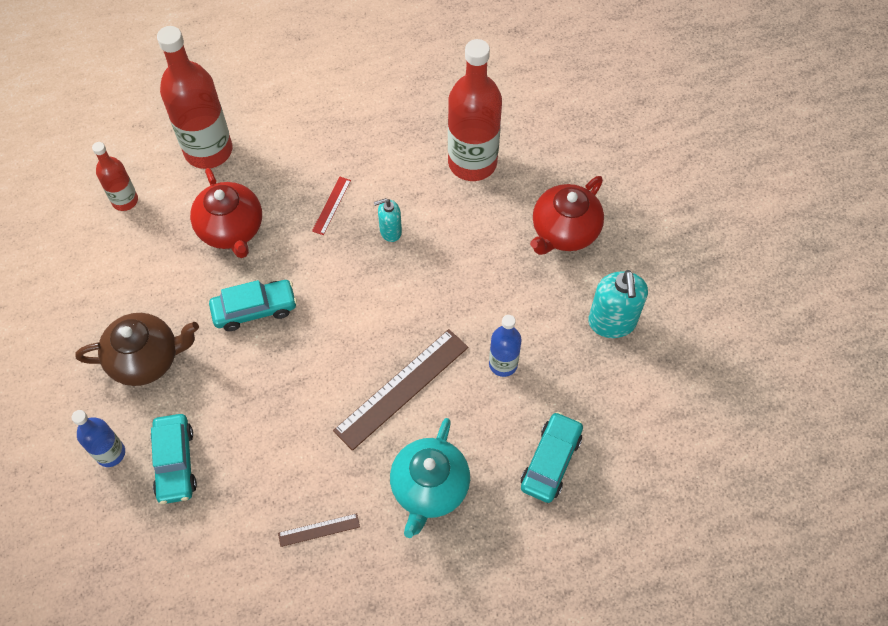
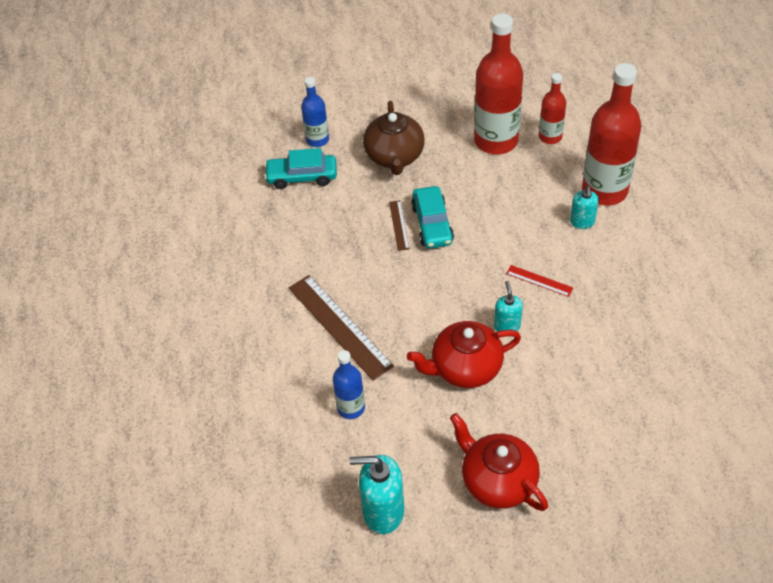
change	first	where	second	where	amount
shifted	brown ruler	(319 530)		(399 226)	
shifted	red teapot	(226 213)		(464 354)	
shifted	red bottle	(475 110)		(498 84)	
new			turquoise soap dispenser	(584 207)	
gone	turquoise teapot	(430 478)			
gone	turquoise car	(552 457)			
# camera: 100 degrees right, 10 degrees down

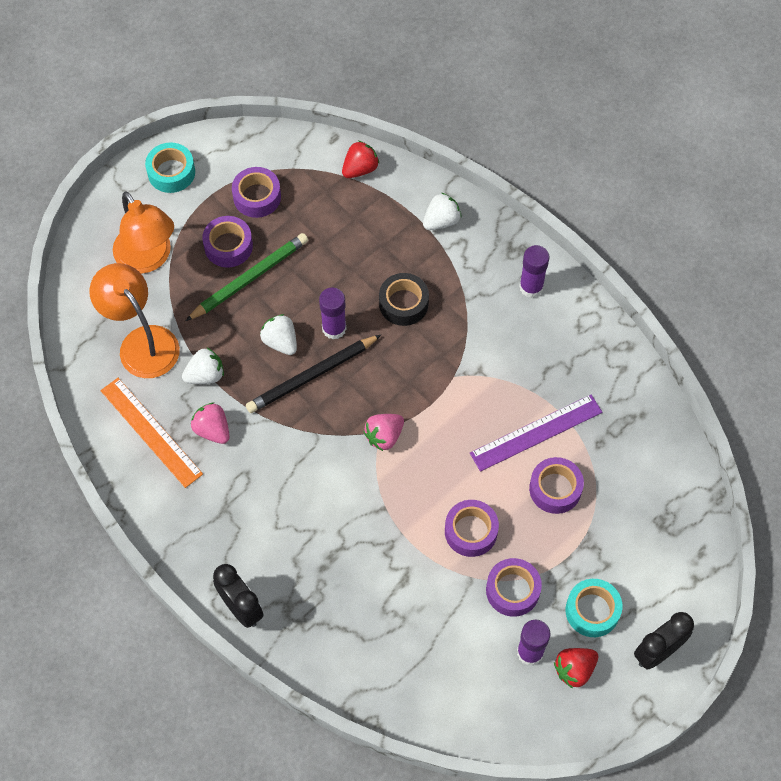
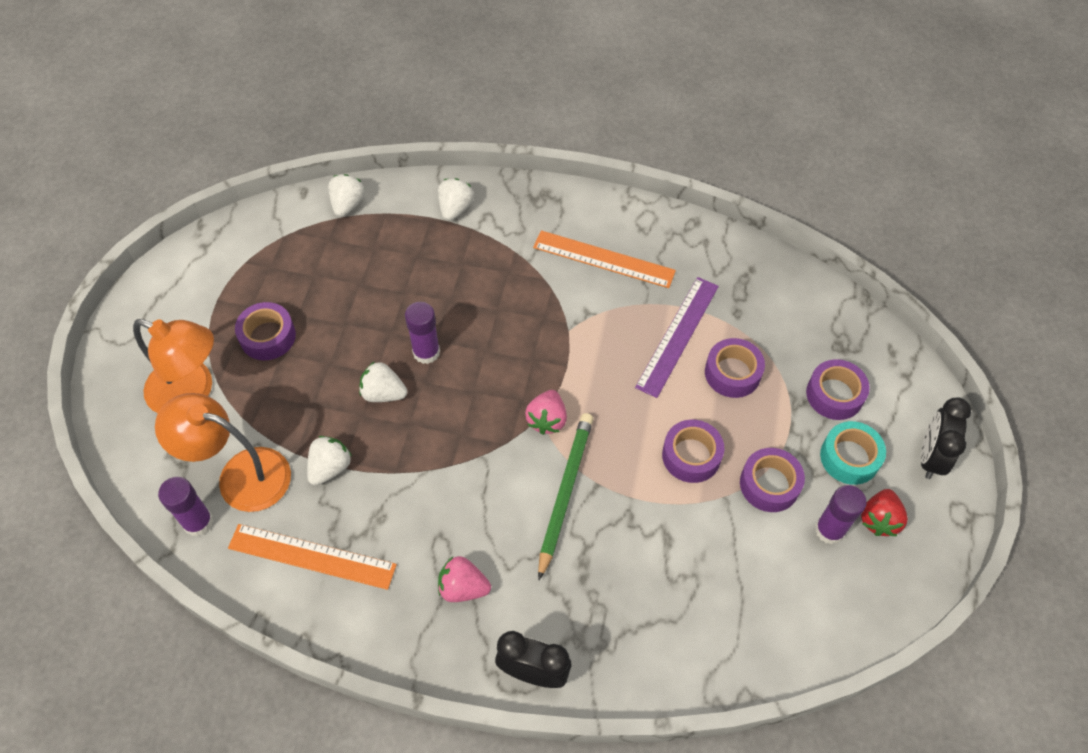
change	first	where	second	where	amount
shifted	purple glue stick	(534 271)		(186 506)	
repainted	red strawberry	(360 159)	white strawberry	(346 195)	
shifted	pink strawberry	(210 423)		(464 579)	
new			orange ruler	(604 259)	
shifted	green pencil	(247 277)		(565 496)	
shifted	purple tape	(256 192)		(838 389)	
gone	turquoise tape	(170 167)			
gone	black pencil	(313 374)			
gone	black tape	(404 299)			
# camera: 35 degrees left, 5 degrees down

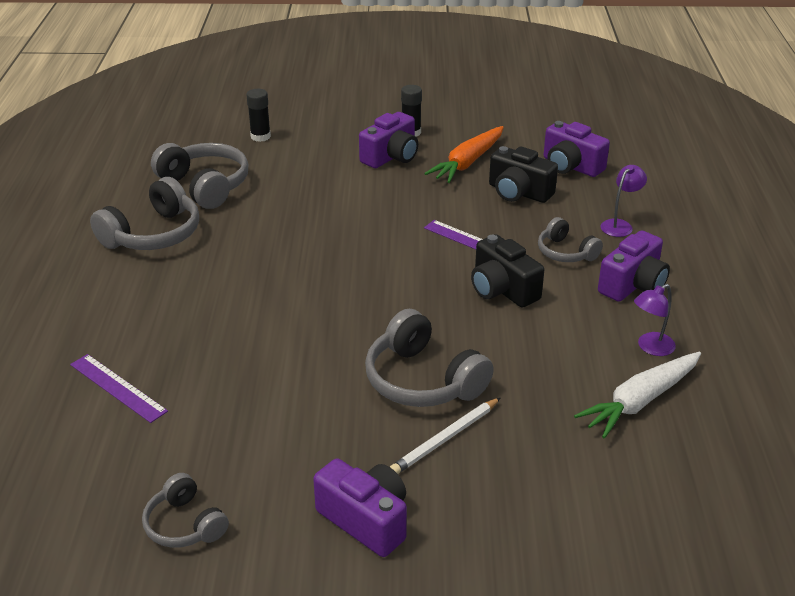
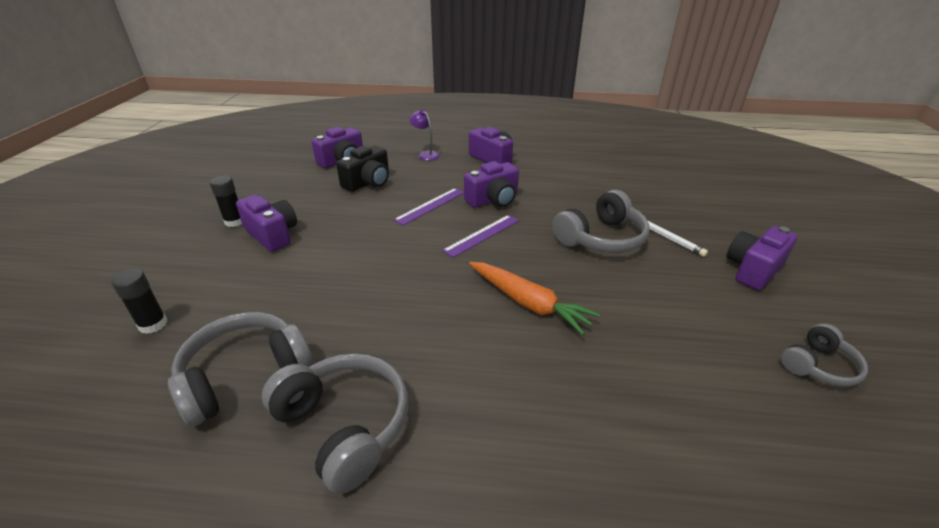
change	first	where	second	where	amount
shifted	purple ruler	(119 388)		(480 236)	
repainted	black camera	(507 271)	purple camera	(491 184)	
shifted	orange carrot	(464 154)		(534 298)	
gone	grey headphones	(570 239)			
gone	white carrot	(637 395)			
gone	purple lamp	(655 320)			
# camera: 85 degrees left, 0 degrees up

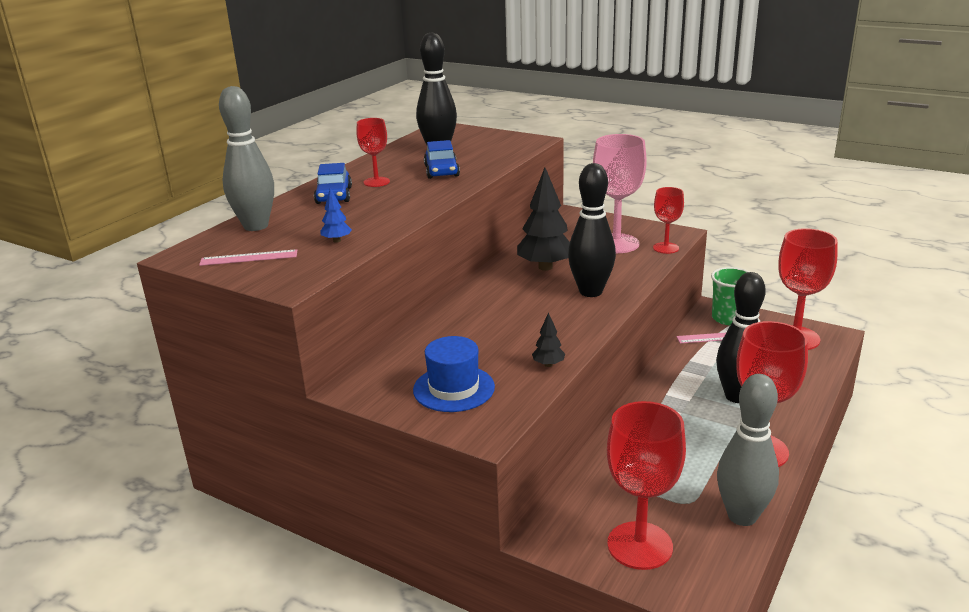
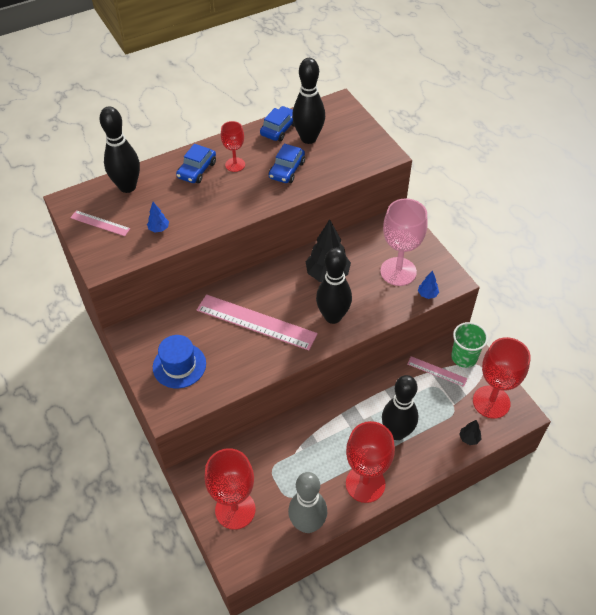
change	first	where	second	where	amount
repainted	grey bowling pin	(246 158)	black bowling pin	(120 149)	
new			pink ruler	(257 322)	
new			blue car	(277 123)	
swapped	red goblet	(668 220)	blue tree	(428 284)	
shifted	black tree	(548 339)		(470 432)	
# camera: 30 degrees right, 25 degrees up

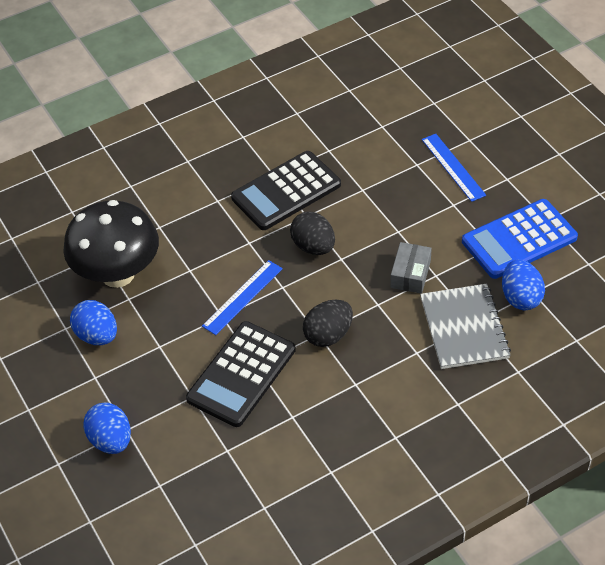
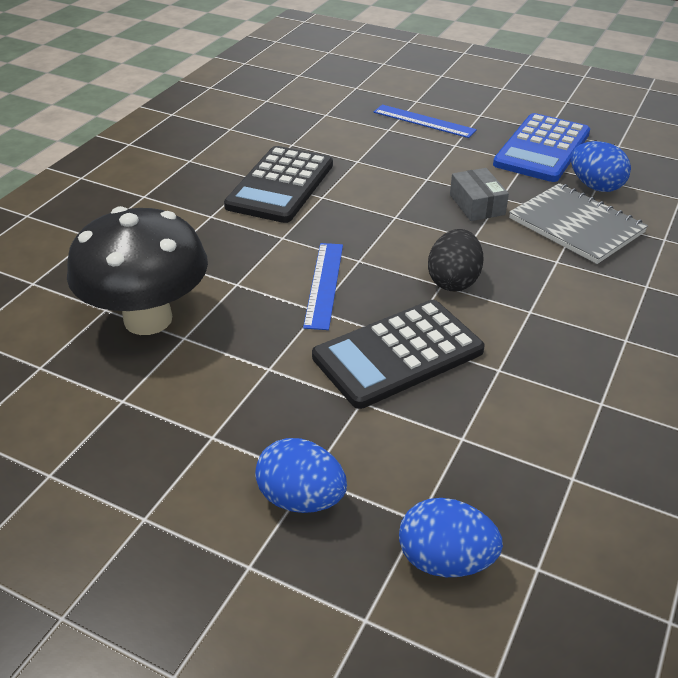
change	first	where	second	where	amount
rotated	black calculator	(241 374)		(398 354)	60 degrees clockwise
shifted	blue egg	(93 322)		(451 537)	
gone	black egg	(312 233)			
# camera: 35 degrees left, 10 degrees down

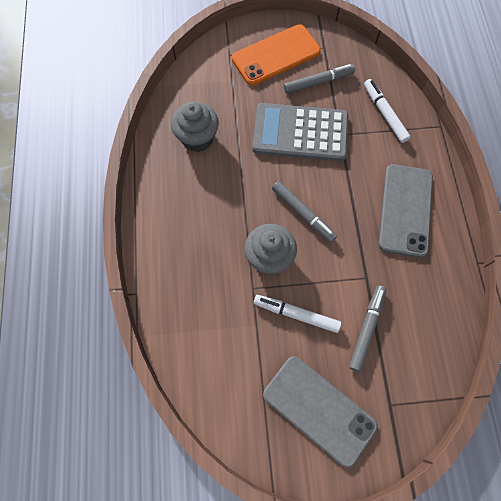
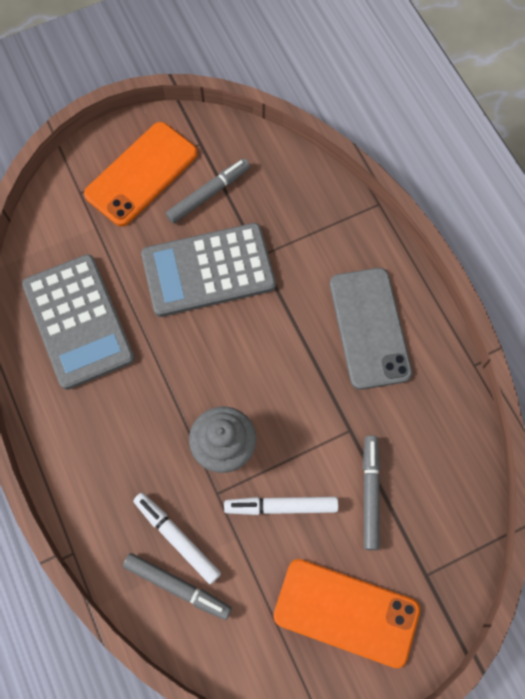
change	first	where	second	where	amount
swapped	grey cupcake	(195 127)	grey calculator	(78 322)	
shifted	grey marker	(304 212)		(177 586)	
shifted	white marker	(387 111)		(177 538)	
repainted	grey phone	(320 412)	orange phone	(346 613)	
# camera: 20 degrees left, 0 degrees up

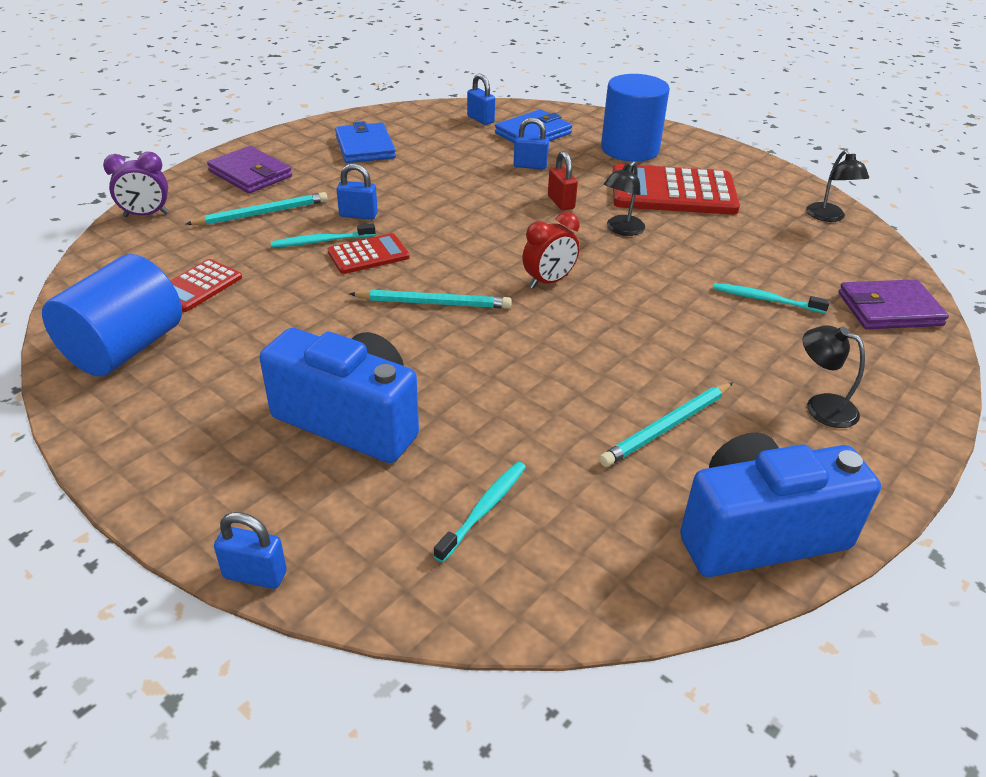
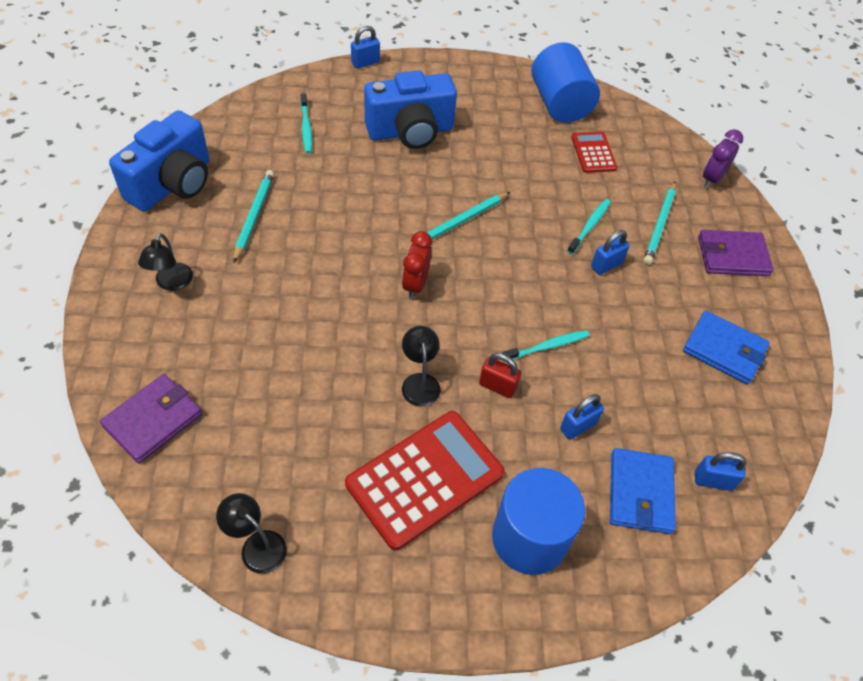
change	first	where	second	where	amount
rotated	black lamp	(834 376)		(165 262)	105 degrees clockwise
shifted	turquoise toothbrush	(771 298)		(546 346)	
gone	red calculator	(369 253)			
# camera: 135 degrees right, 15 degrees up

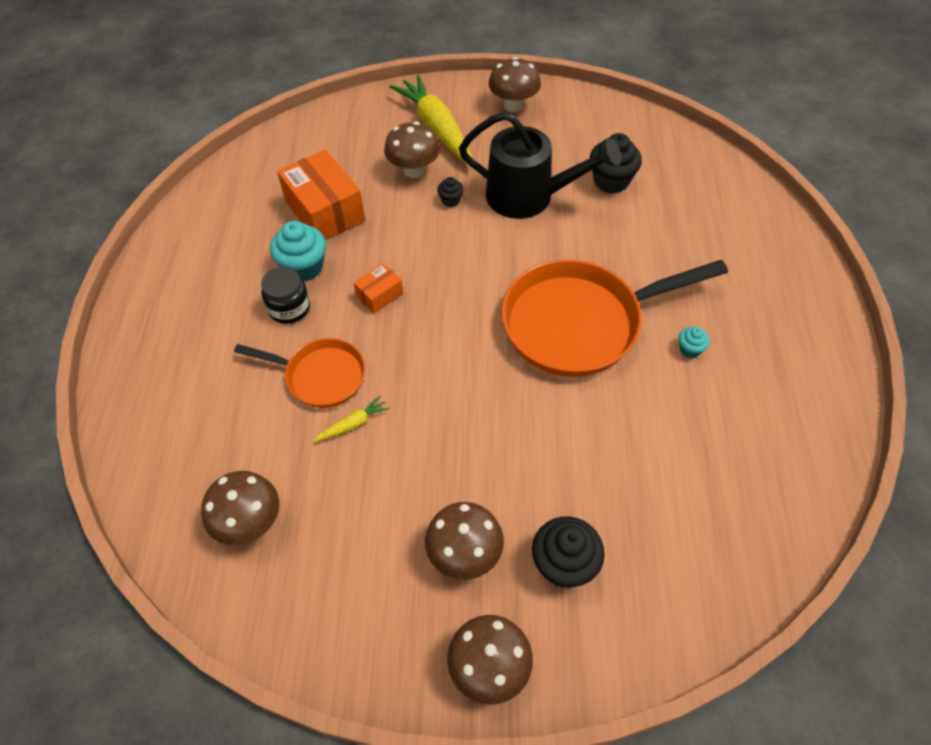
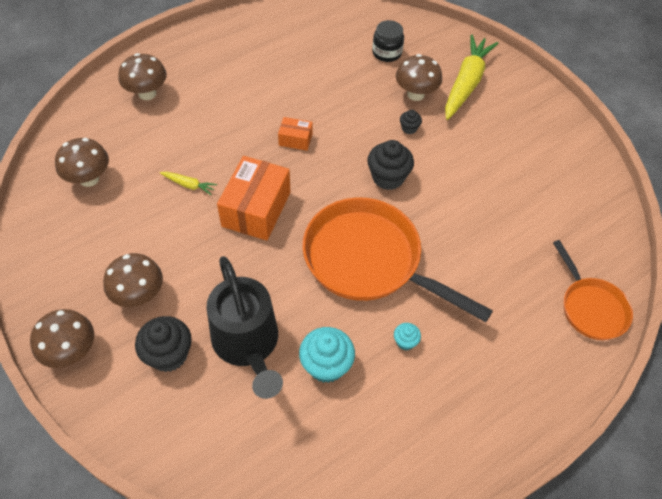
change	first	where	second	where	amount
shifted	brown mushroom	(514 84)		(142 76)	
shifted	black watering can	(540 165)		(245 327)	
shifted	orange box	(321 195)		(253 198)	
shifted	turquoise cupcake	(298 251)		(327 355)	
shifted	black cupcake	(616 163)		(390 165)	
shifted	black jar	(285 295)		(388 41)	
shifted	orange pan	(299 373)		(593 290)	
# camera: 50 degrees right, 0 degrees up

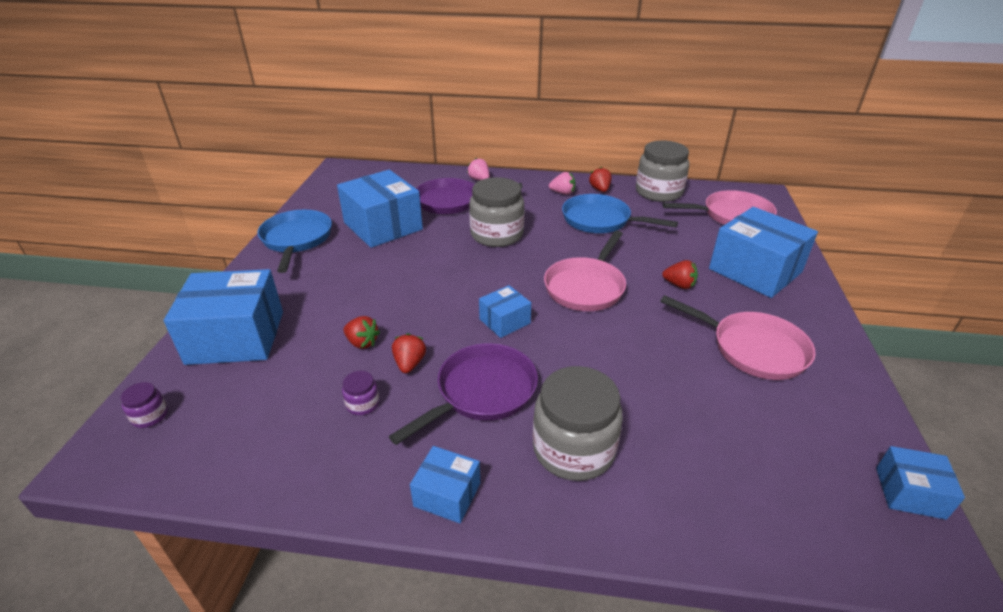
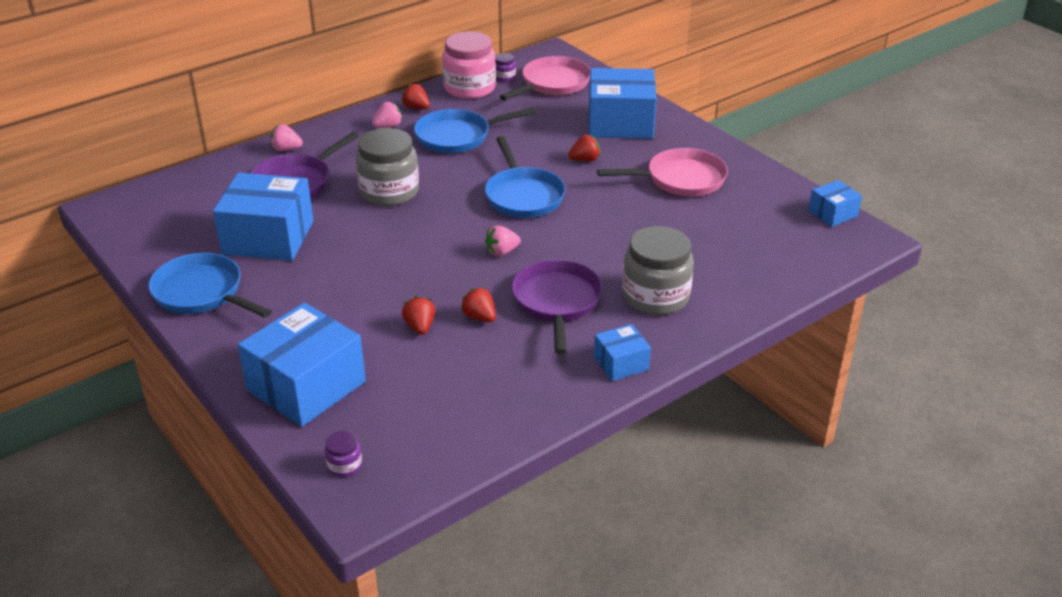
change	first	where	second	where	amount
rotated	red strawberry	(361 332)		(418 315)	90 degrees counterclockwise
repainted	grey jar	(662 171)	pink jar	(469 65)	
repainted	pink pan	(585 270)	blue pan	(525 177)	
swapped	blue box	(505 311)	pink strawberry	(503 240)	
shifted	purple jar	(360 393)		(505 67)	
# camera: 45 degrees left, 0 degrees up

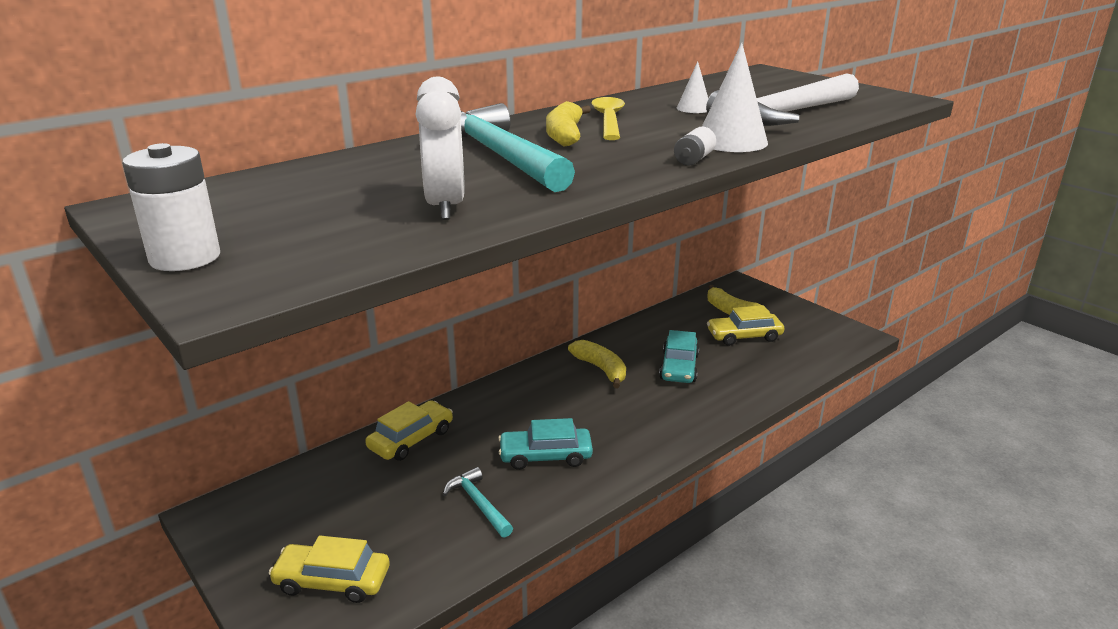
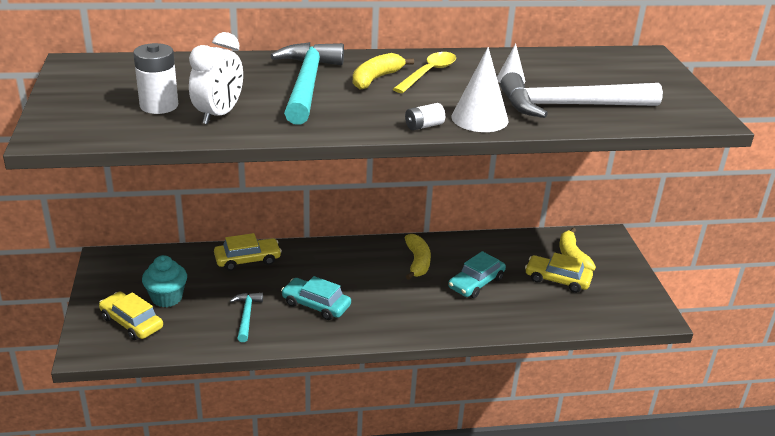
change	first	where	second	where	amount
shifted	white battery	(171 207)		(155 78)	
new			turquoise cupcake	(164 281)	
# camera: 30 degrees right, 5 degrees up

